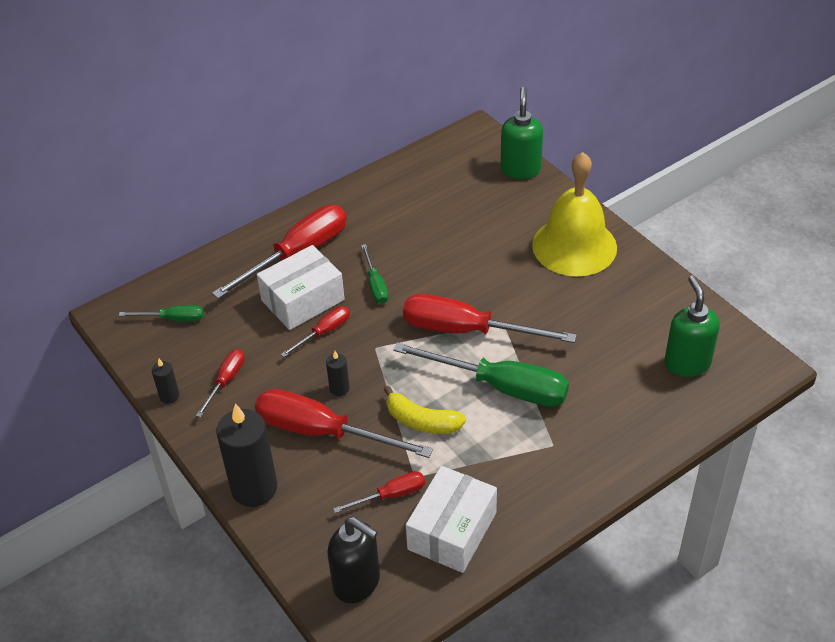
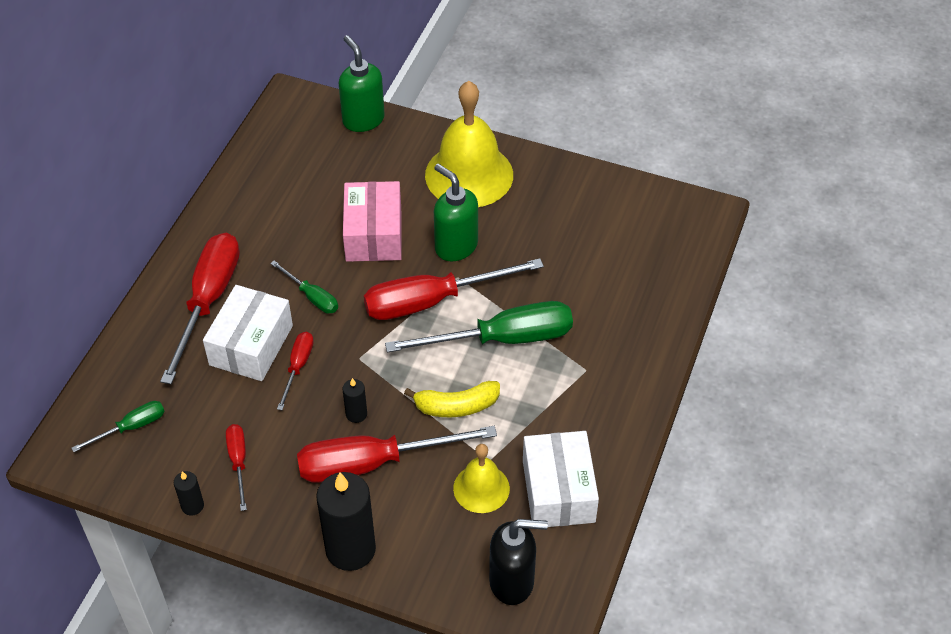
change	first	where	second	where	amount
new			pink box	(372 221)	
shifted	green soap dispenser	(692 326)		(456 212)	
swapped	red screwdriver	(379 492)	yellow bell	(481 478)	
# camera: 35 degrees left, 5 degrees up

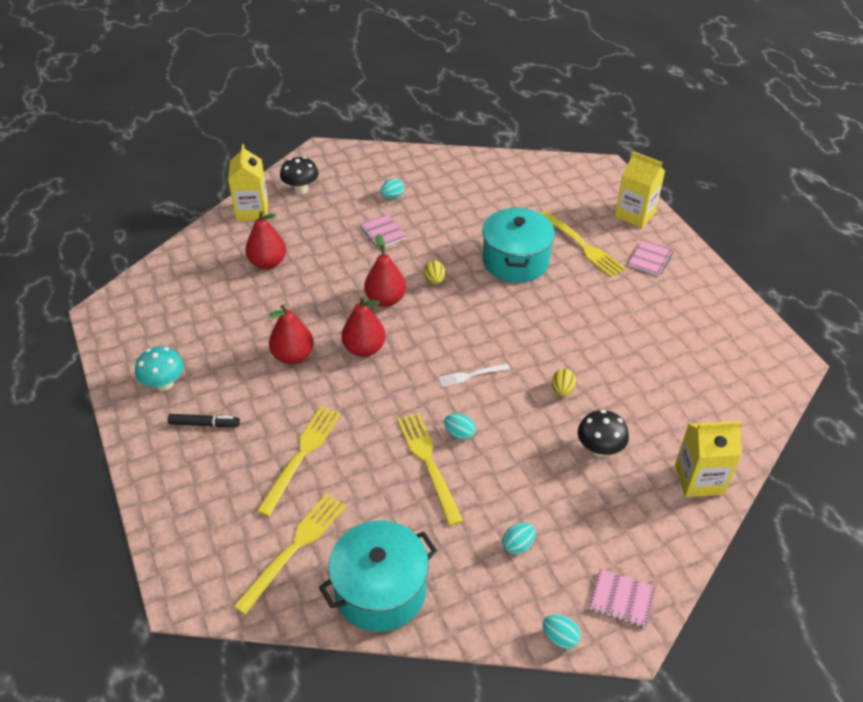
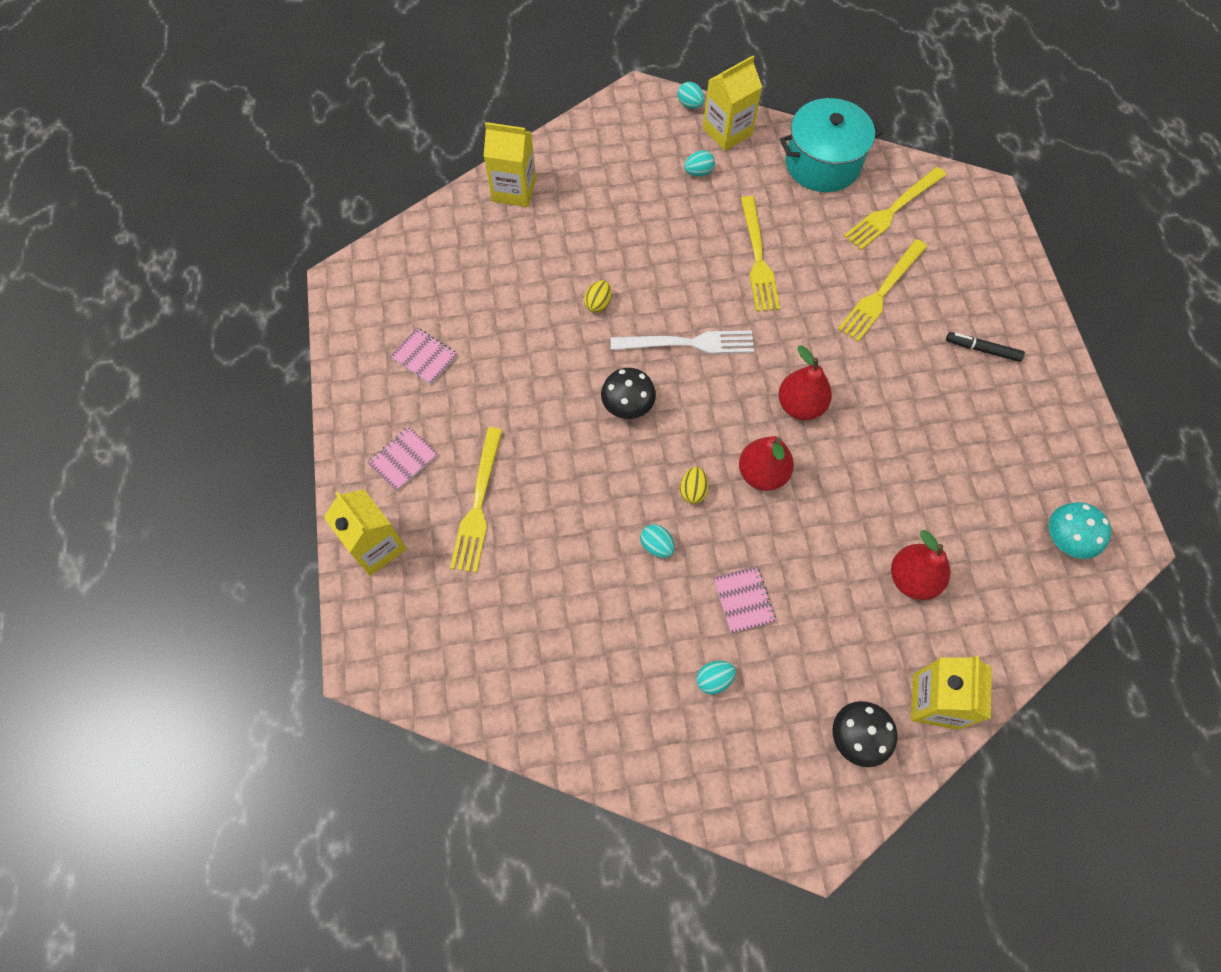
change	first	where	second	where	amount
shifted	pink notebook	(622 598)		(423 356)	
rotated	yellow fork	(583 244)		(476 500)	150 degrees counterclockwise
shifted	black mushroom	(603 433)		(628 393)	
scaled	white fork	(474 375)		(682 342)	x1.77
shifted	turquoise egg	(460 426)		(657 541)	
new			yellow carton	(732 103)	
shifted	turquoise mushroom	(159 368)		(1080 530)	
gone	red pear	(291 334)			
gone	turquoise pot	(518 245)			
# camera: 165 degrees left, 20 degrees up

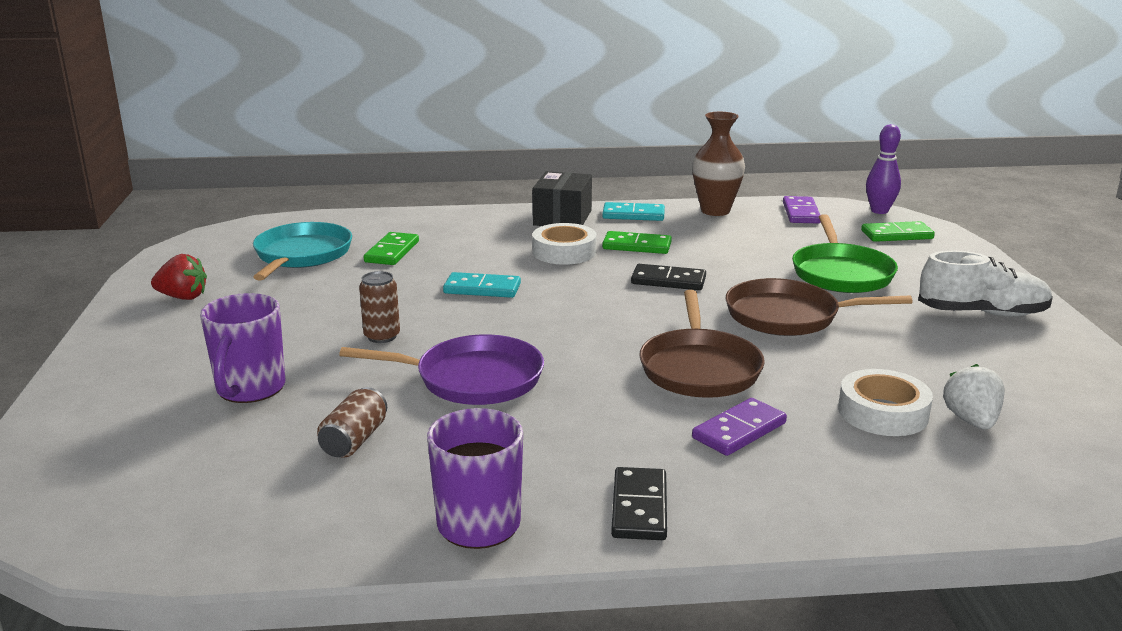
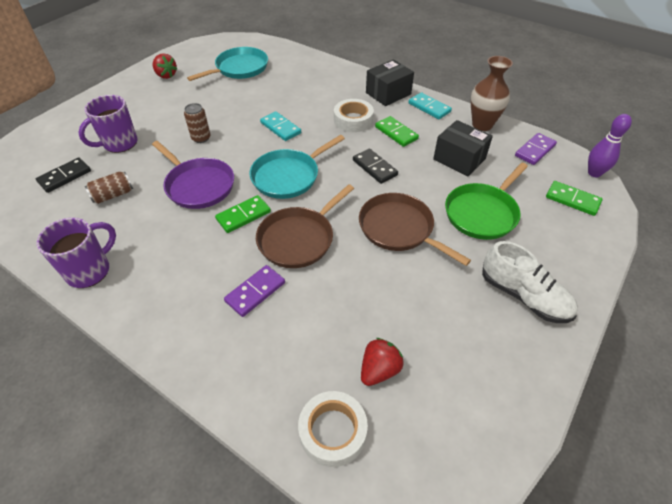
change	first	where	second	where	amount
shifted	black domino	(639 503)		(63 175)	
shifted	green domino	(391 248)		(243 214)	
rotated	purple domino	(739 427)		(254 291)	45 degrees counterclockwise
new			turquoise pan	(297 167)	
shifted	white tape	(885 402)		(333 429)	
repainted	white strawberry	(974 396)	red strawberry	(382 362)	
new			black box	(463 148)	
# camera: 40 degrees right, 25 degrees up

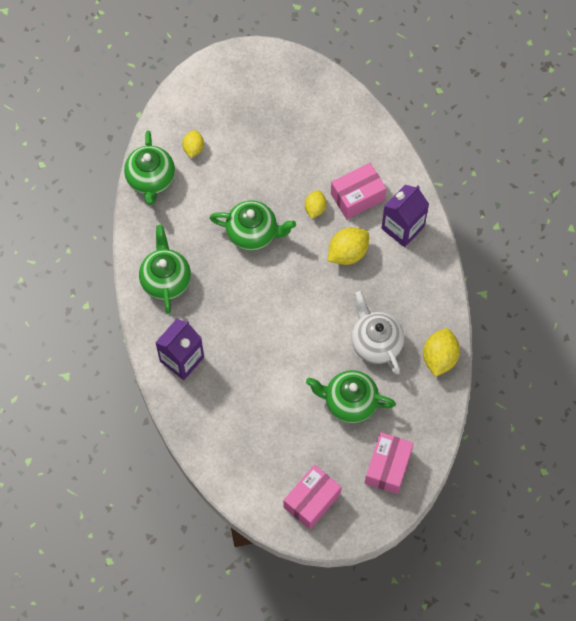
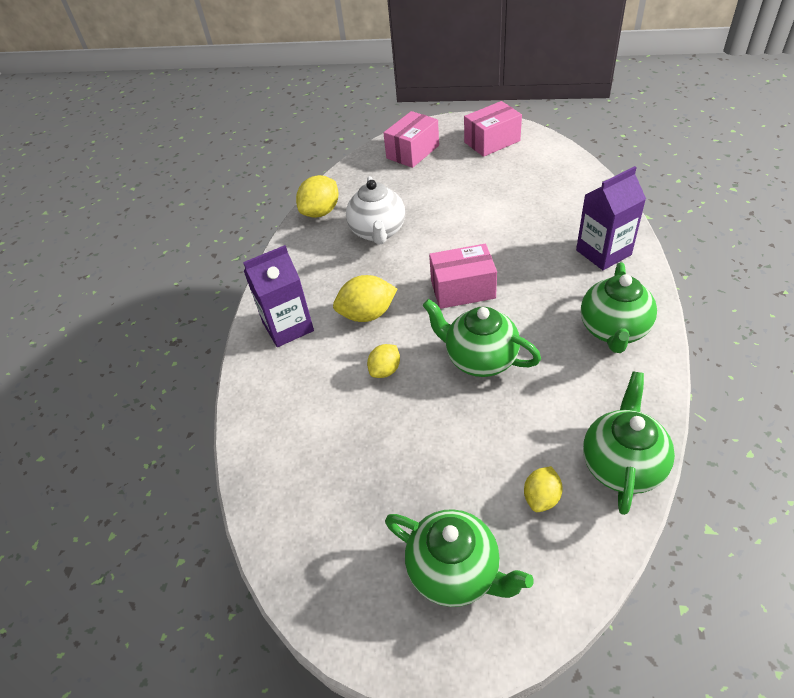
change	first	where	second	where	amount
shifted	green teapot	(351 396)		(459 558)	
shifted	pink box	(358 191)		(463 276)	
# camera: 155 degrees left, 20 degrees down

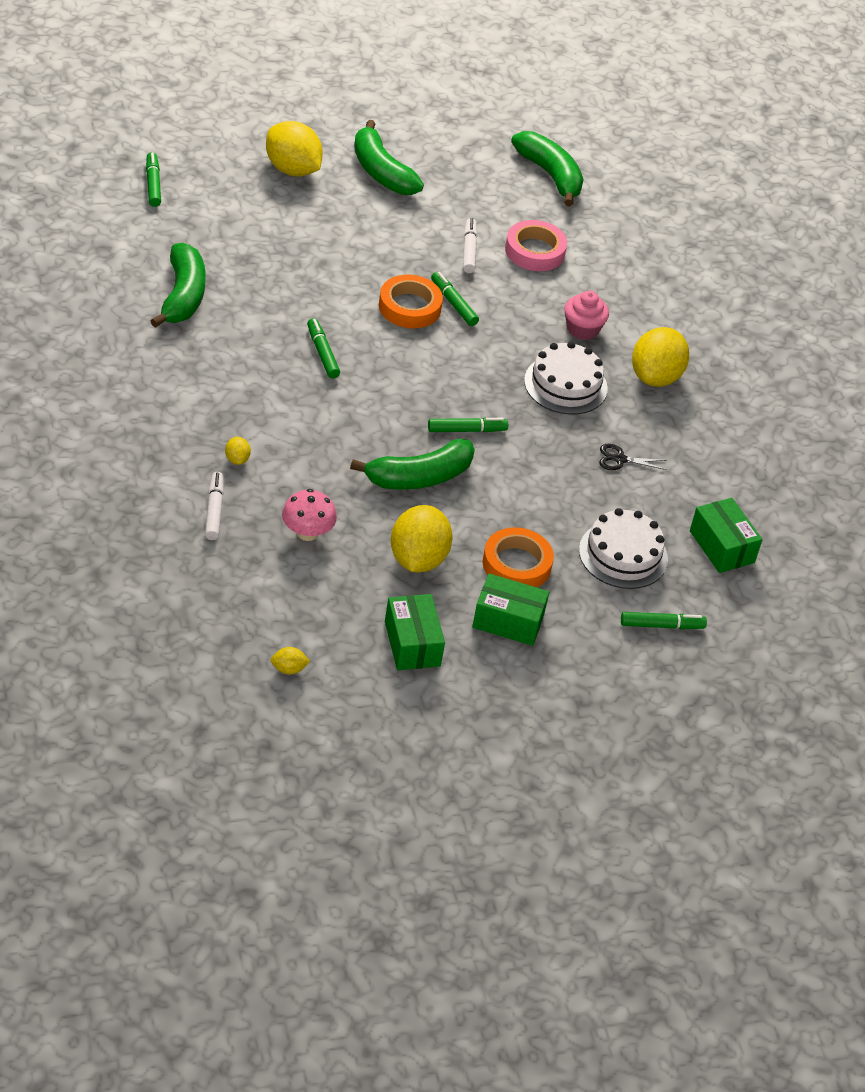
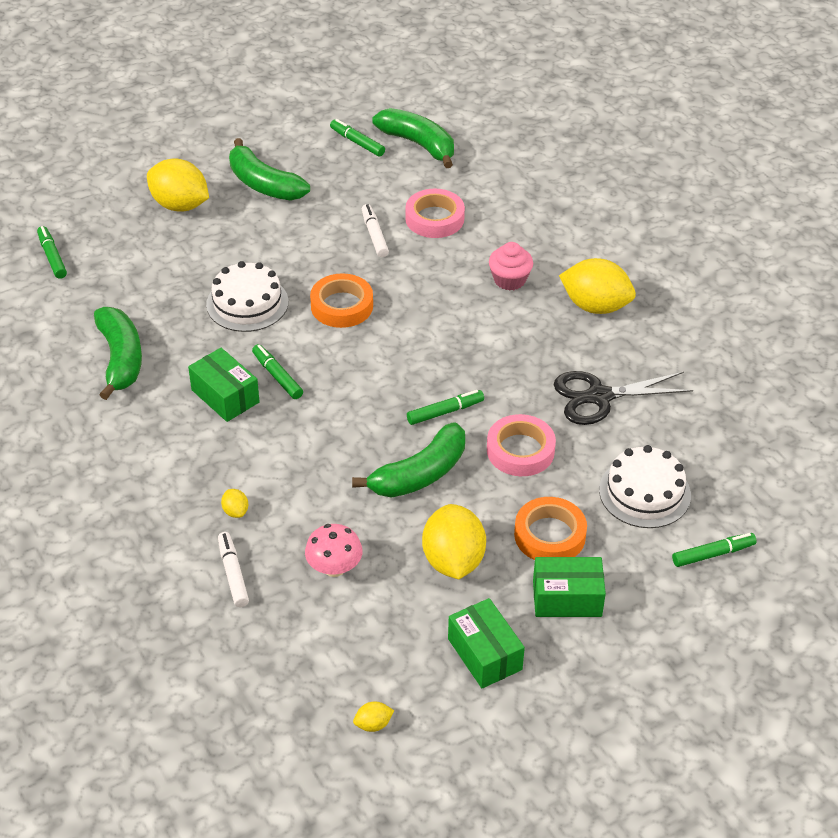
change	first	where	second	where	amount
shifted	green box	(726 535)		(224 385)	
shifted	white cake	(566 378)		(247 296)	
shifted	green marker	(455 299)		(357 138)	
new			pink tape	(521 445)	
scaled	black scissors	(633 457)		(623 398)	x1.99
rotated	yellow lemon	(660 357)		(597 286)	75 degrees counterclockwise
# camera: 10 degrees left, 0 degrees up

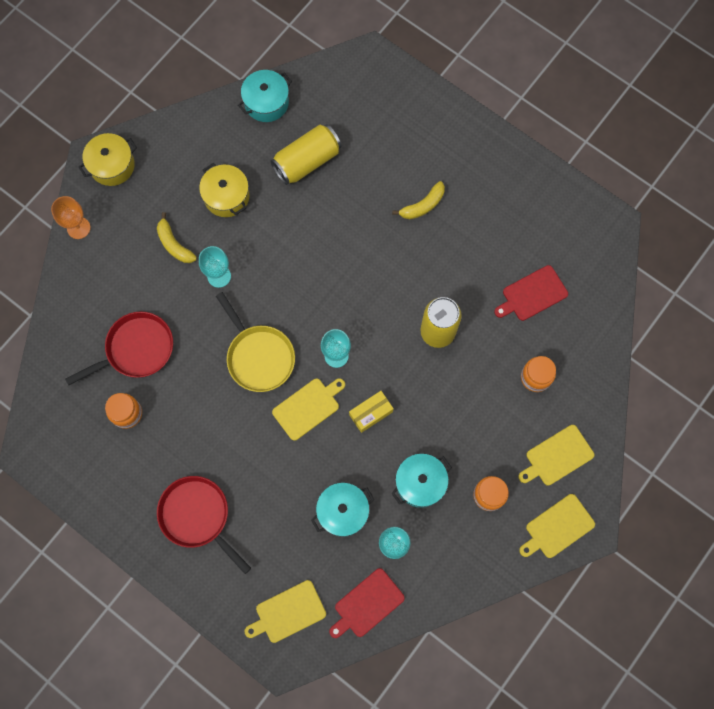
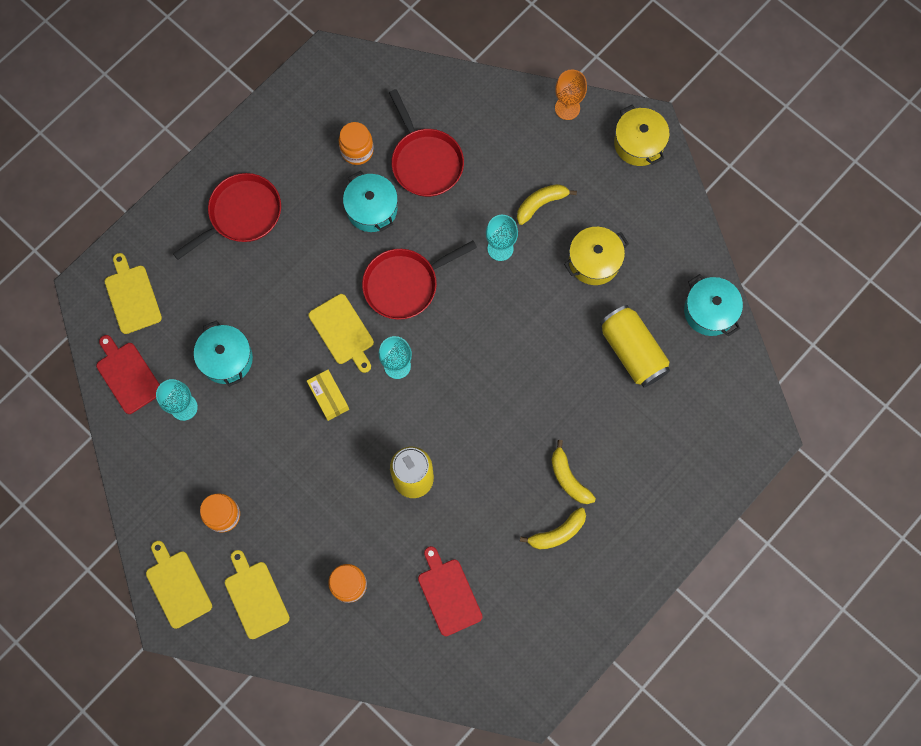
change	first	where	second	where	amount
shifted	turquoise pot	(421 481)		(370 201)	
repainted	yellow pan	(255 342)	red pan	(419 280)	
new			yellow banana	(553 528)	
# camera: 95 degrees right, 0 degrees up

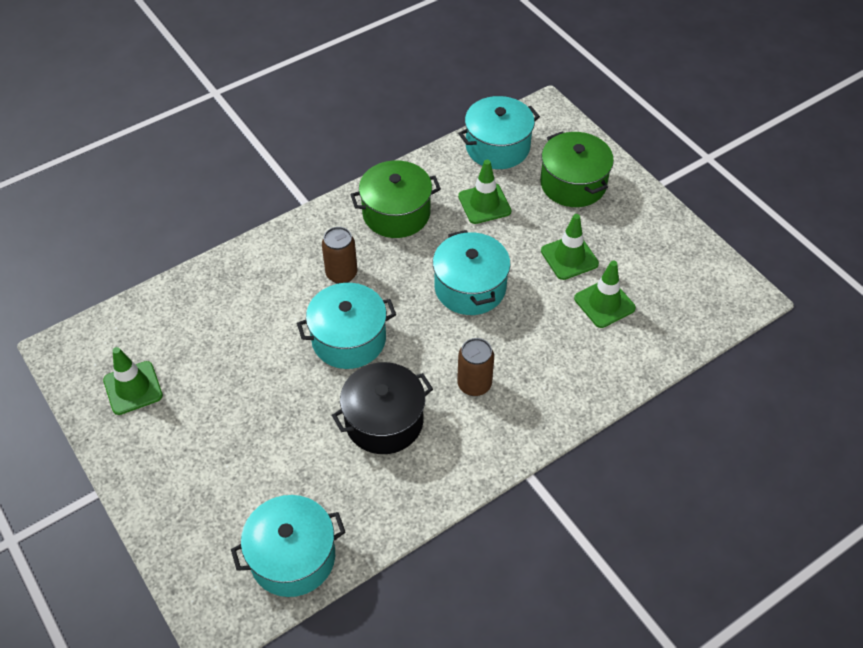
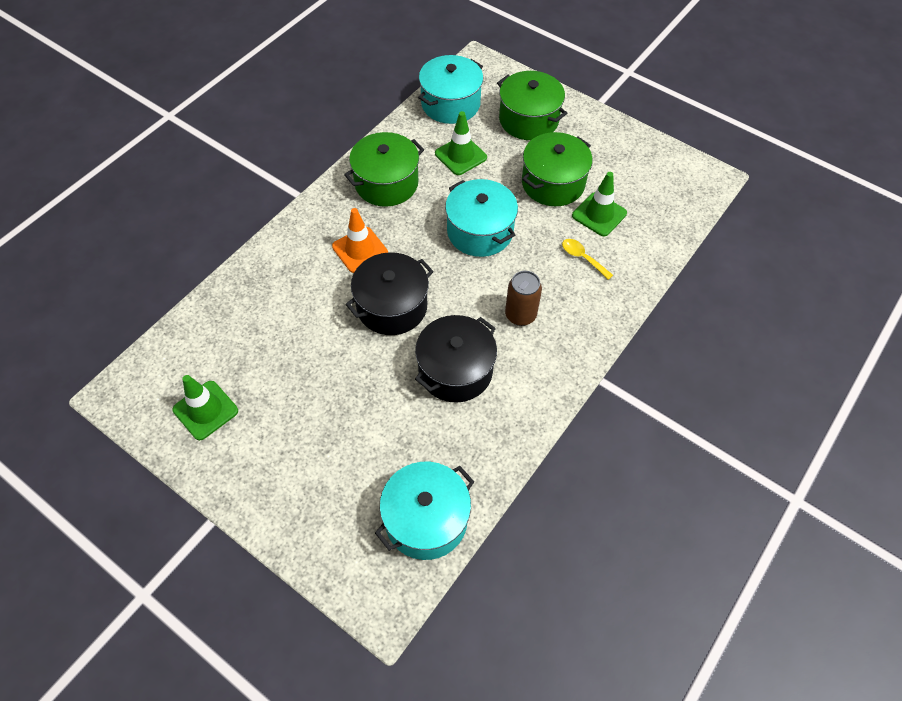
change	first	where	second	where	amount
swapped	brown can	(339 255)	orange traffic cone	(360 240)	
repainted	turquoise pot	(346 326)	black pot	(390 293)	
swapped	green traffic cone	(570 247)	green pot	(557 169)	
new			yellow spoon	(587 259)	
# camera: 20 degrees left, 5 degrees up

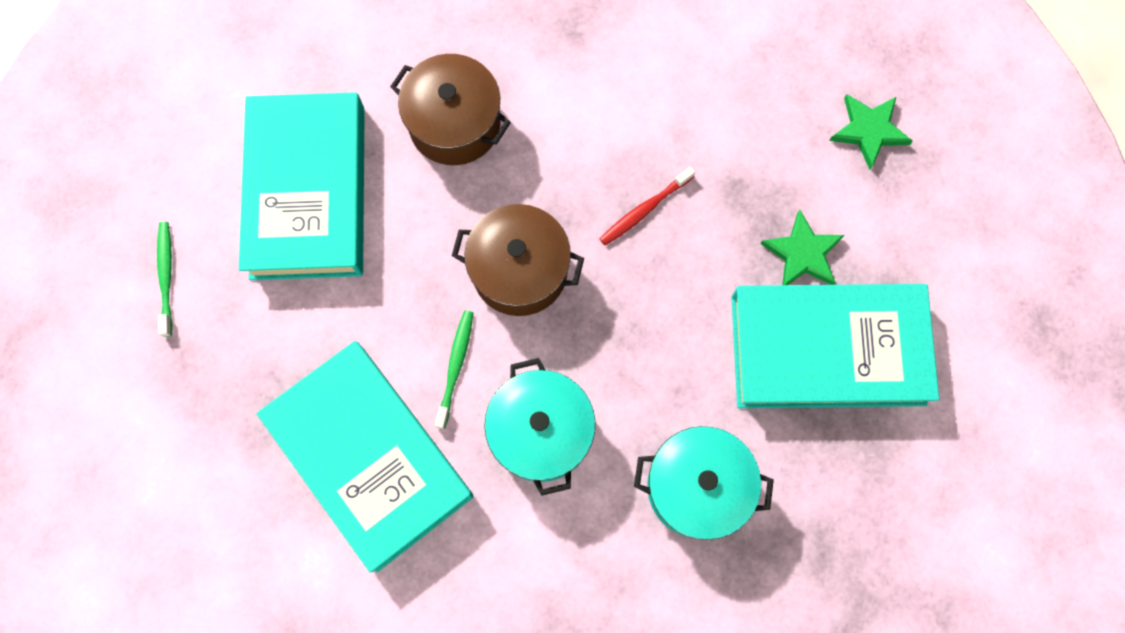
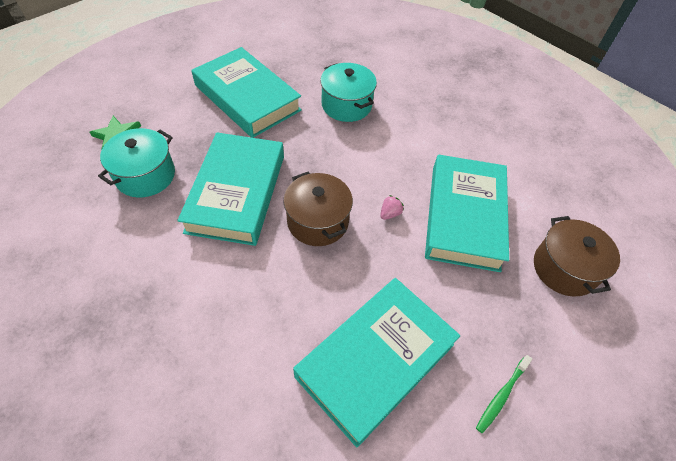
change	first	where	second	where	amount
shifted	turquoise pot	(540 427)		(136 163)	
swapped	red toothbrush	(647 206)	turquoise book	(230 189)	
swapped	green toothbrush	(454 369)	pink strawberry	(392 207)	
shifted	brown pot	(450 109)		(577 256)	
gone	green star	(802 247)			
# camera: 135 degrees left, 20 degrees down

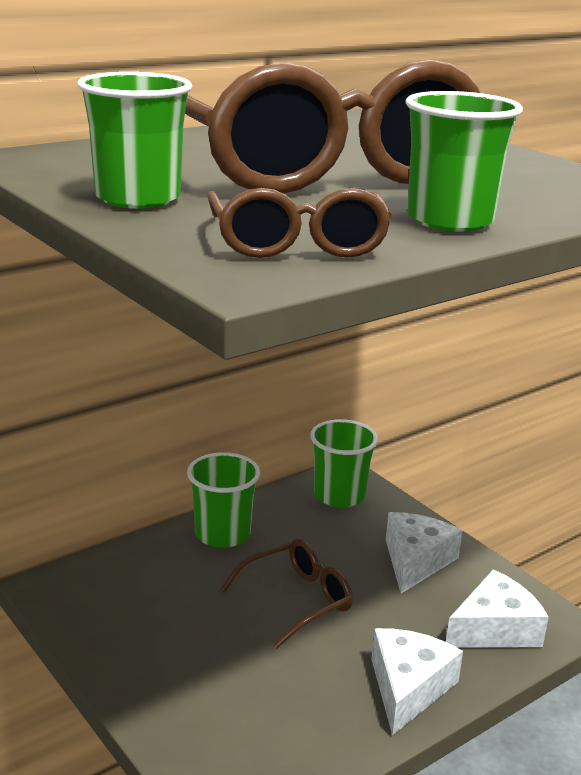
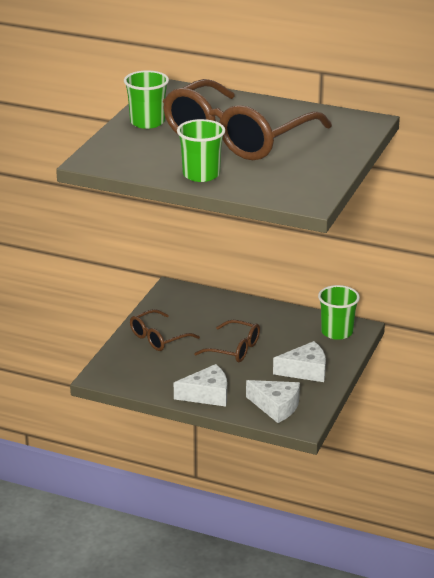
change	first	where	second	where	amount
shifted	brown glasses	(299 223)		(165 330)	
gone	green cup	(223 500)			
# camera: 60 degrees right, 5 degrees up

